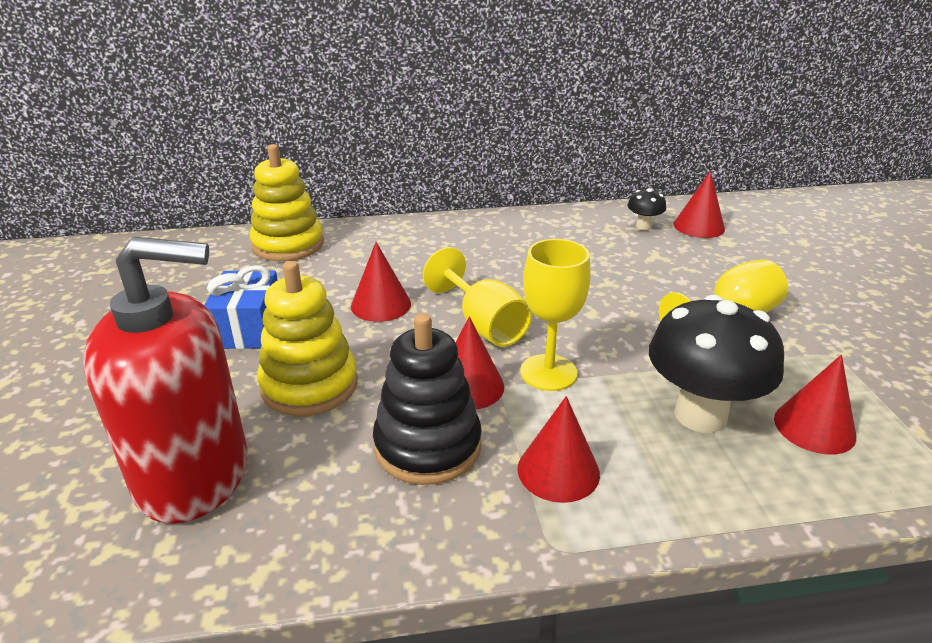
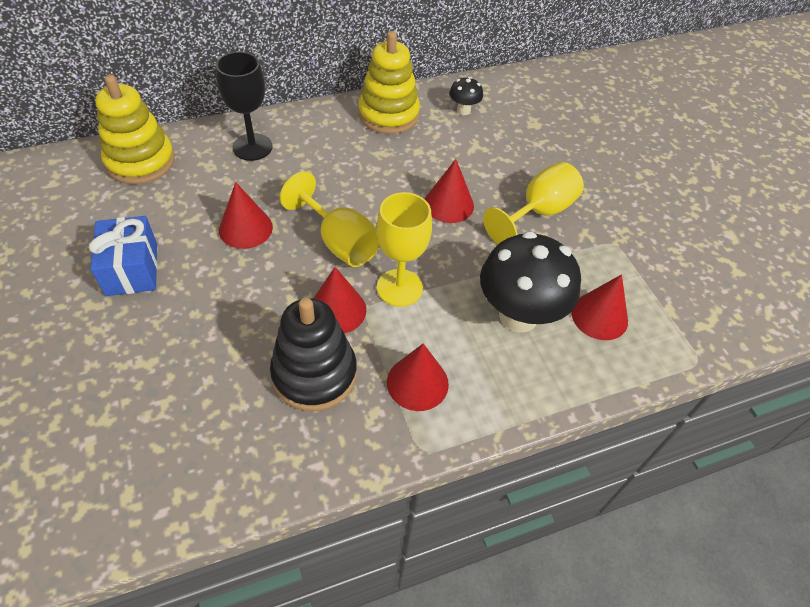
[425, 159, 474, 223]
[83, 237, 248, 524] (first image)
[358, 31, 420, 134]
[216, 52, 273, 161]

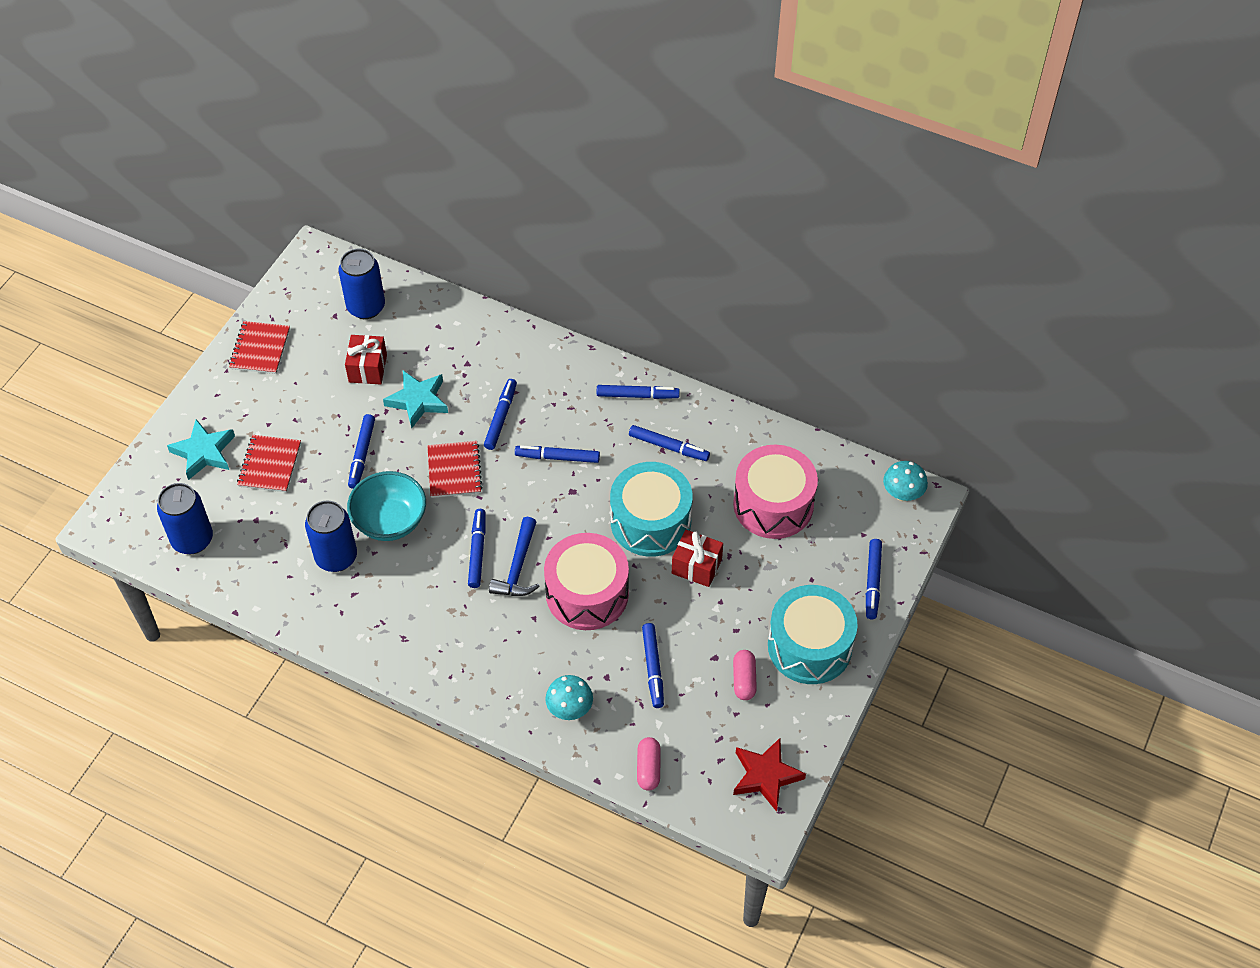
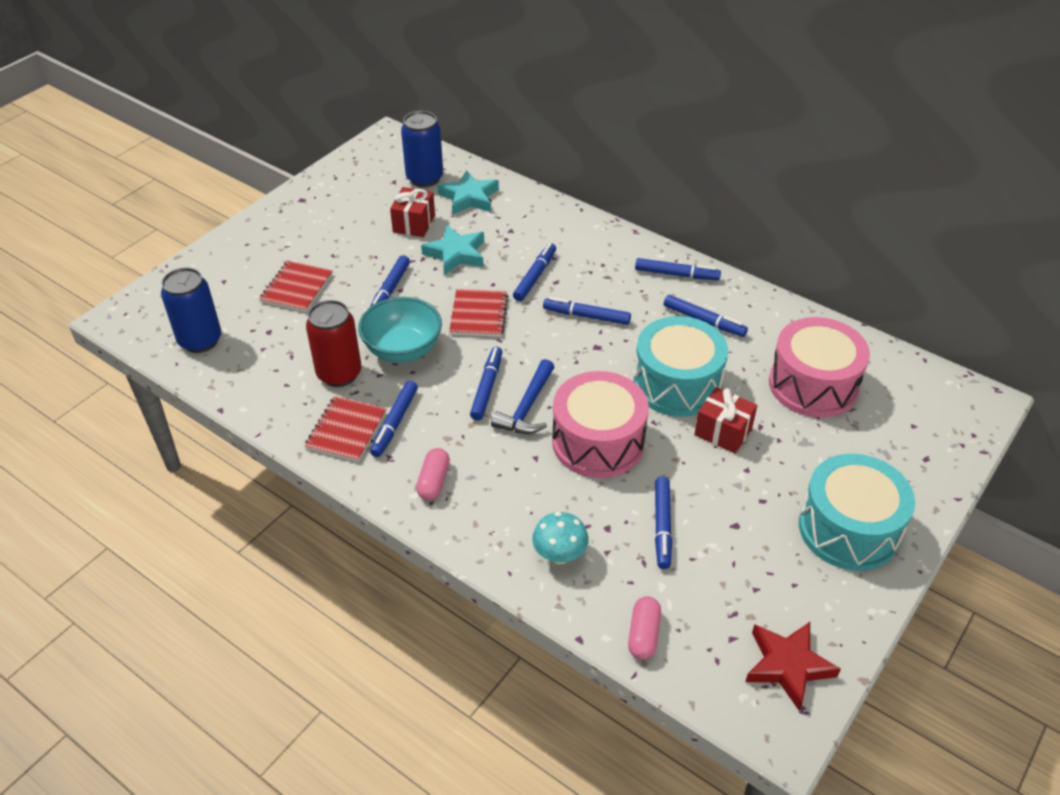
[304, 396, 386, 462]
[437, 170, 499, 215]
[883, 461, 928, 501] (first image)
[306, 300, 361, 387]
[370, 381, 418, 457]
[416, 448, 450, 500]

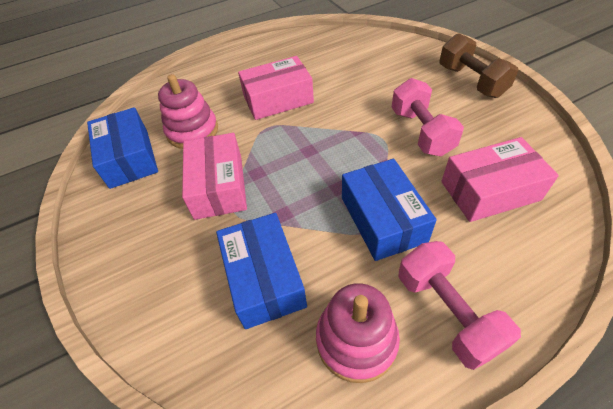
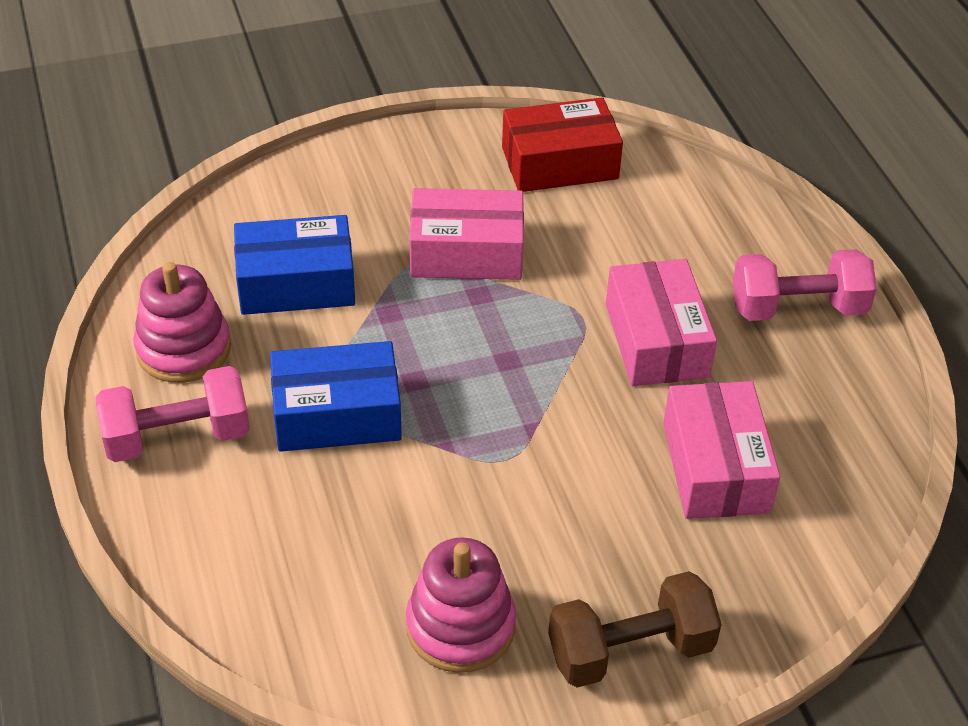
[406, 538, 516, 673]
[733, 249, 877, 321]
[502, 97, 623, 192]
[663, 381, 780, 519]

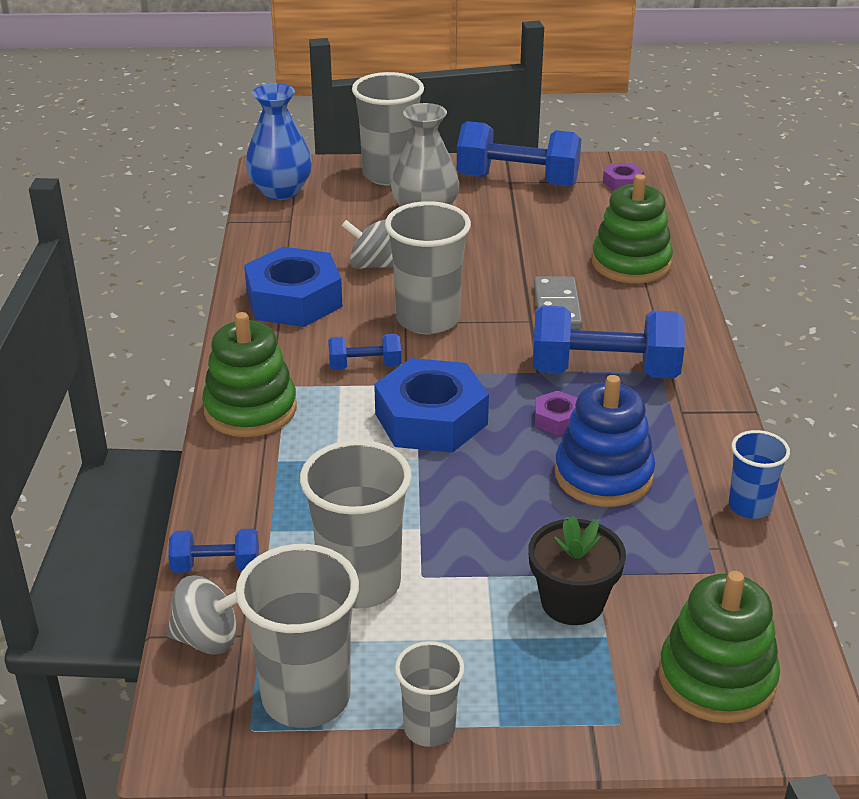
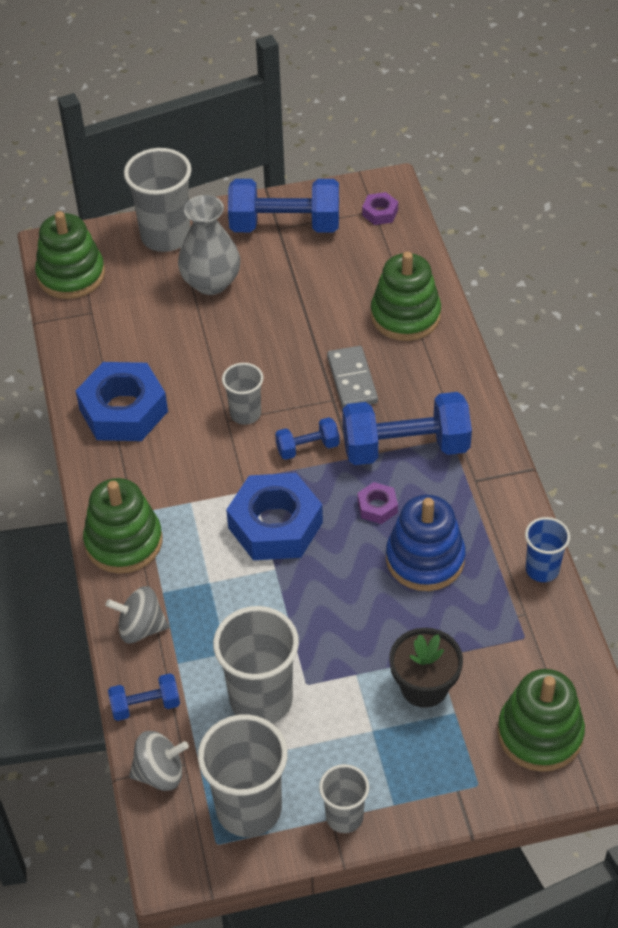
[35, 211, 105, 299]
[222, 363, 263, 425]
[106, 586, 169, 643]
[275, 417, 340, 460]

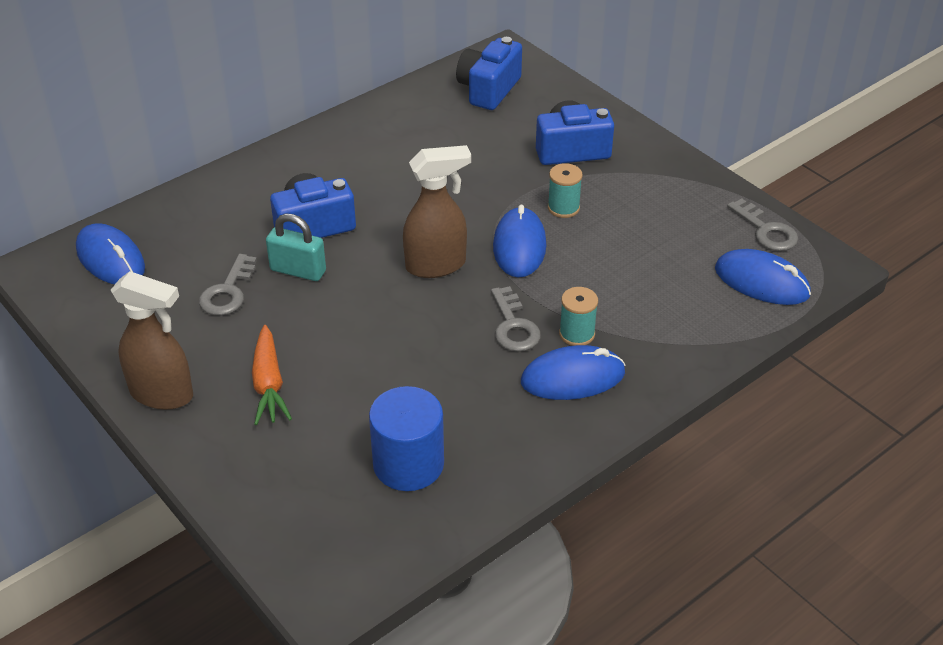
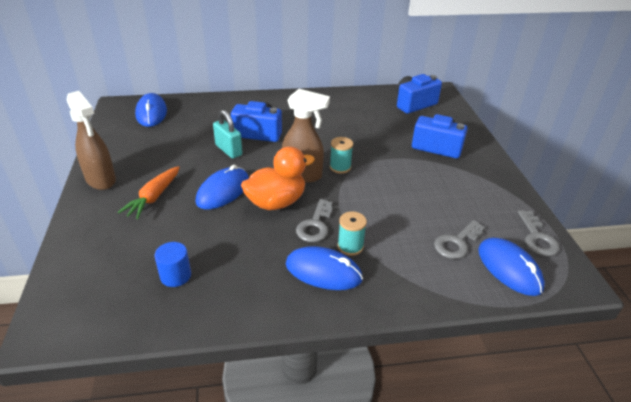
[330, 137, 353, 174]
[195, 165, 249, 209]
[434, 220, 485, 259]
[155, 242, 191, 287]
[241, 146, 315, 210]

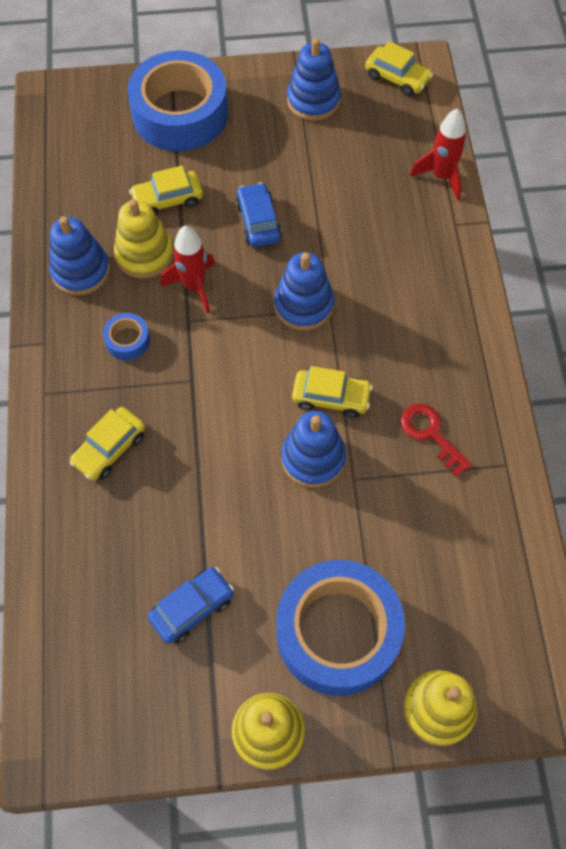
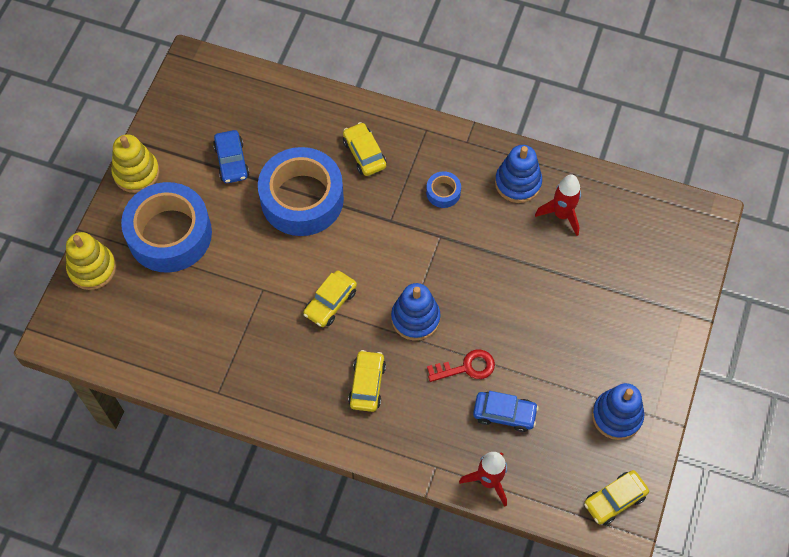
[258, 147, 344, 236]
[348, 350, 386, 412]
[473, 391, 539, 432]
[114, 199, 174, 279] (first image)
[535, 174, 581, 236]
[427, 349, 495, 382]
[281, 411, 346, 488] (first image)

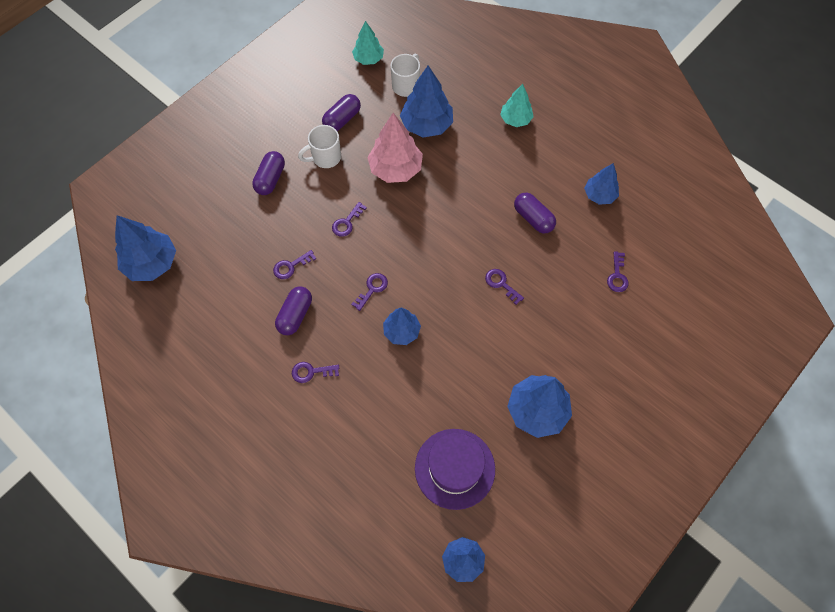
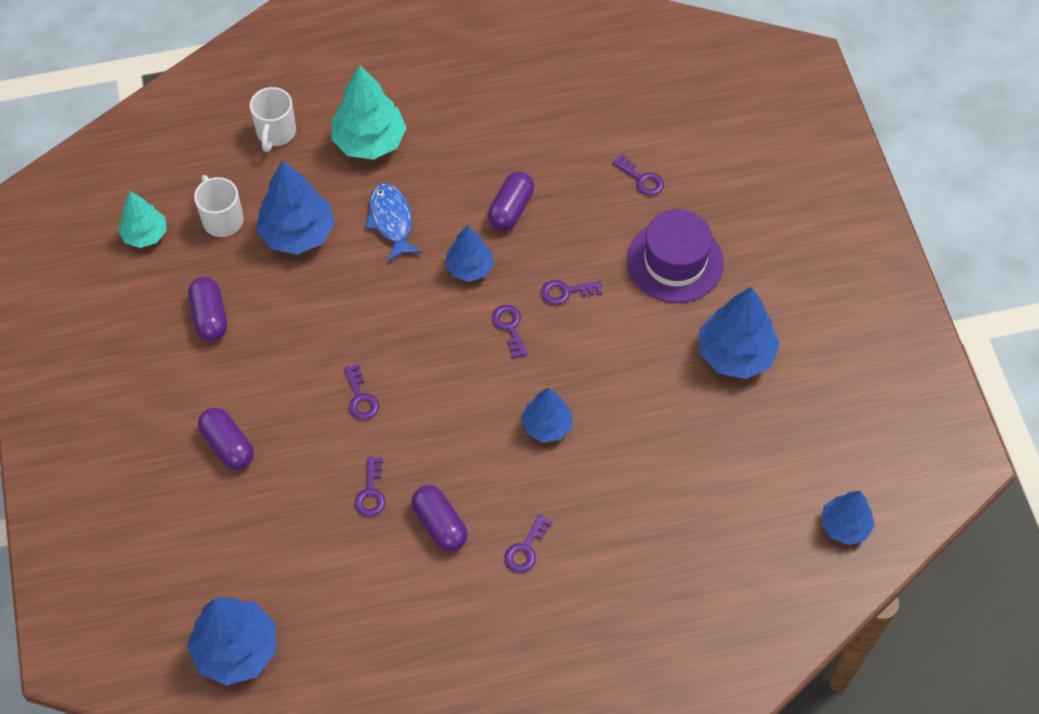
[331, 65, 406, 160]
[367, 113, 423, 183] (first image)
[250, 87, 296, 152]
[445, 225, 494, 282]
[488, 171, 534, 231]
[492, 305, 528, 359]
[627, 209, 724, 303]
[365, 184, 422, 262]

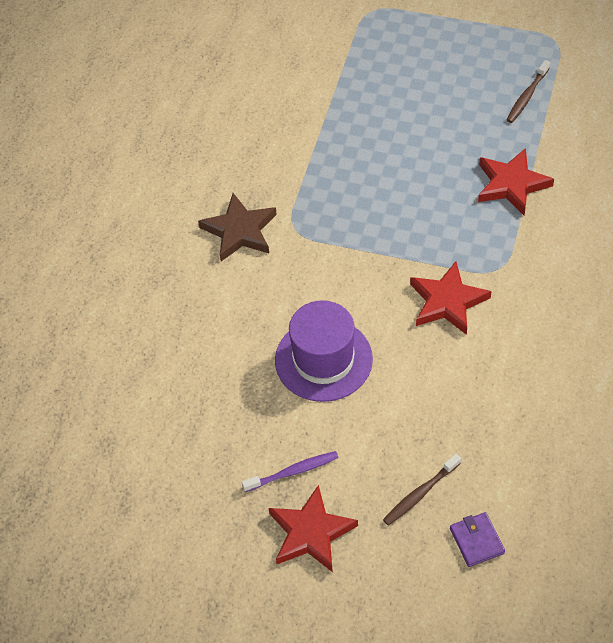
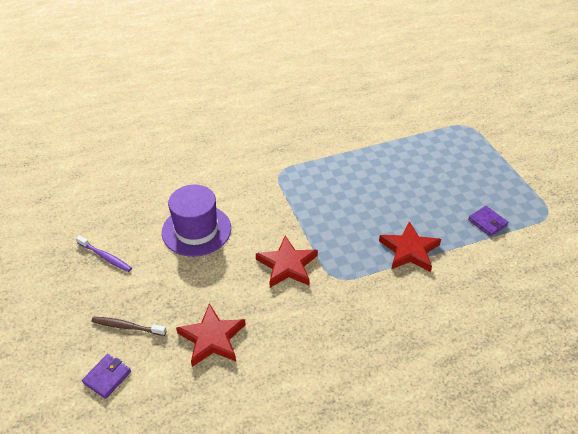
[468, 206, 508, 237]
[198, 193, 277, 261] (first image)
[176, 303, 246, 367]

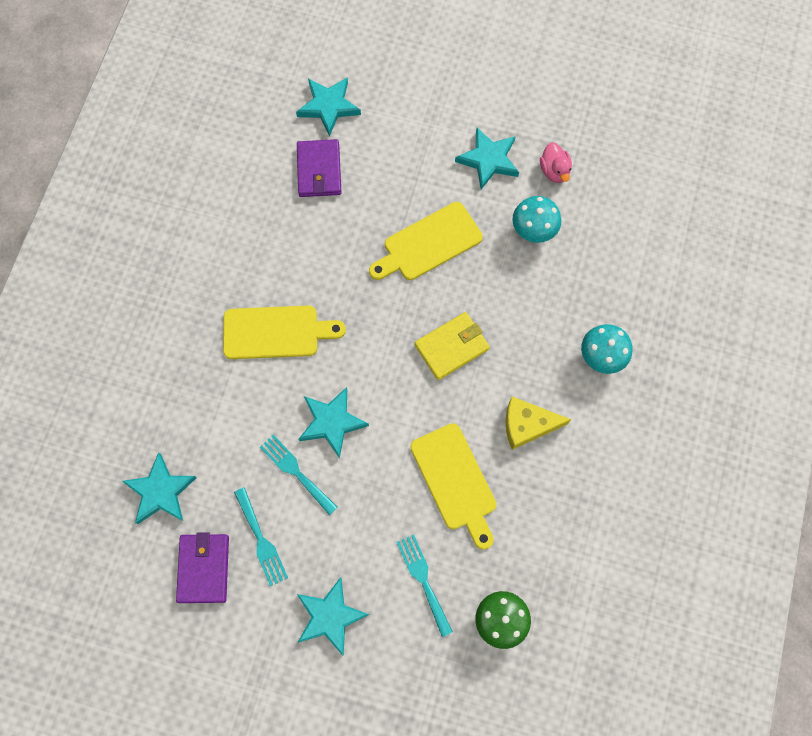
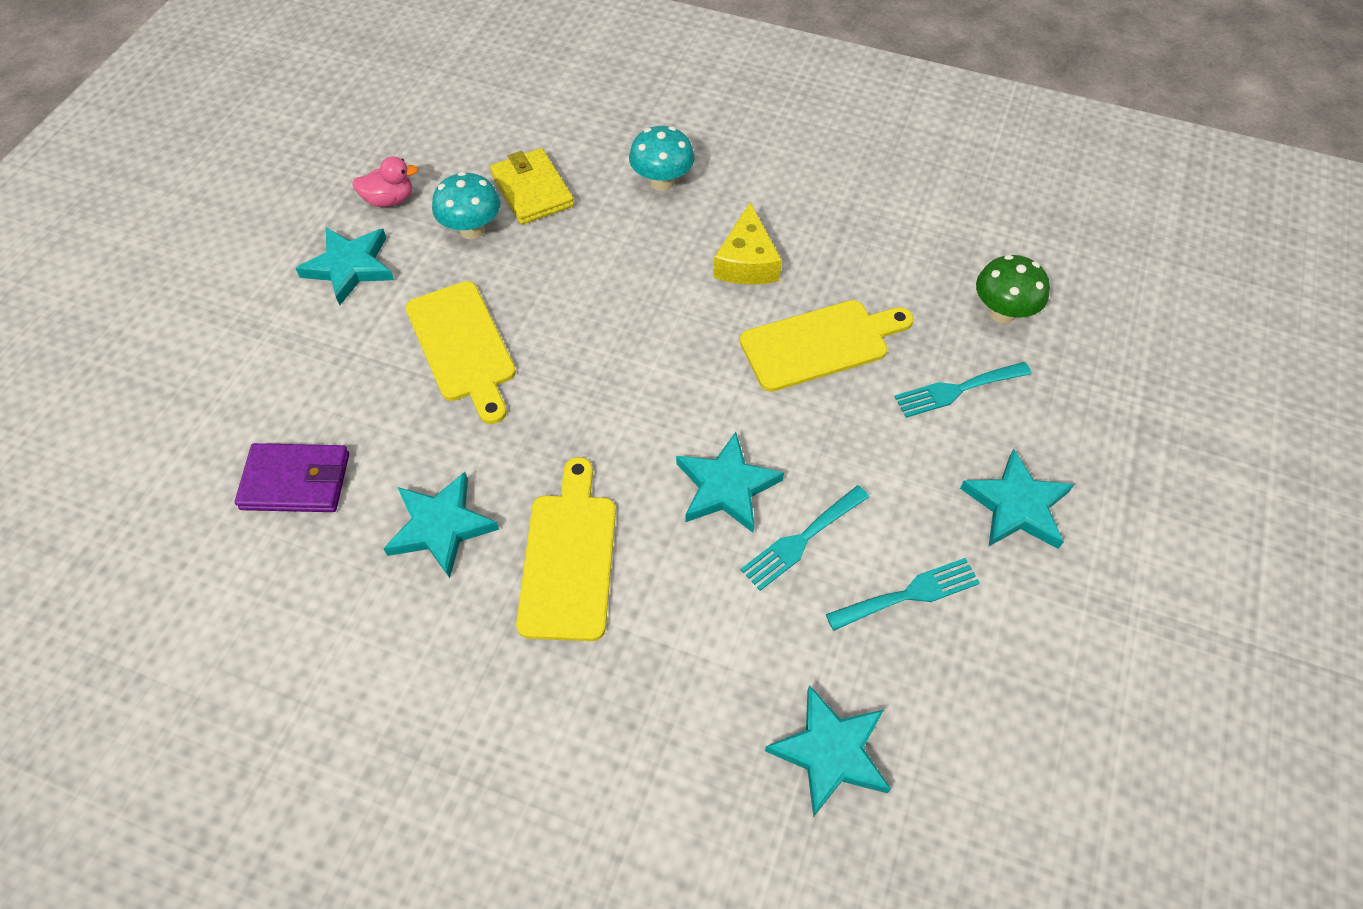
[383, 472, 499, 578]
[490, 148, 574, 225]
[176, 532, 229, 603] (first image)

